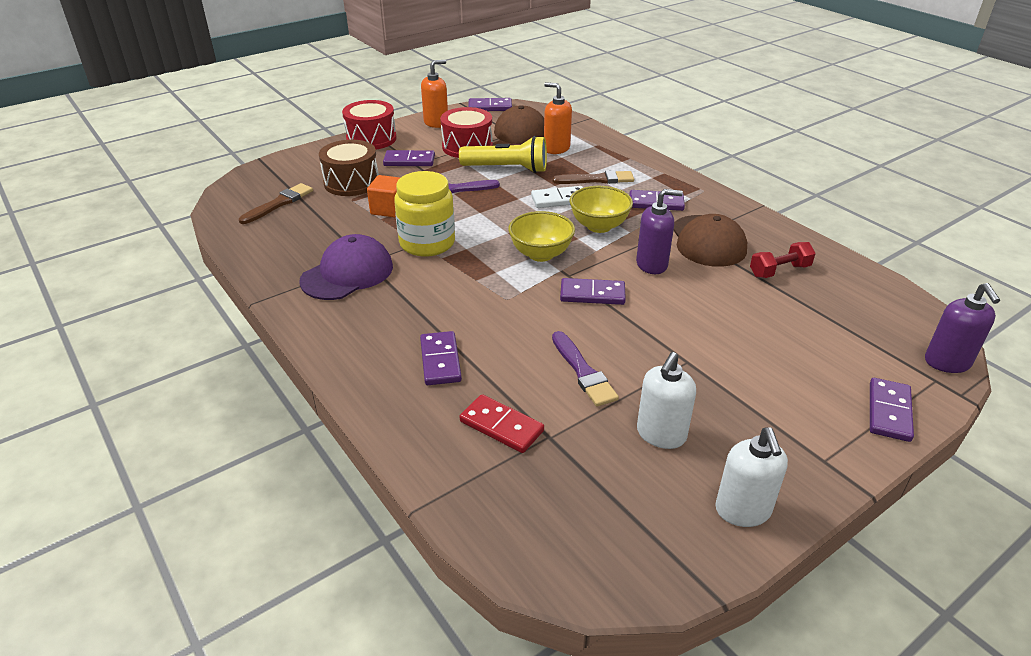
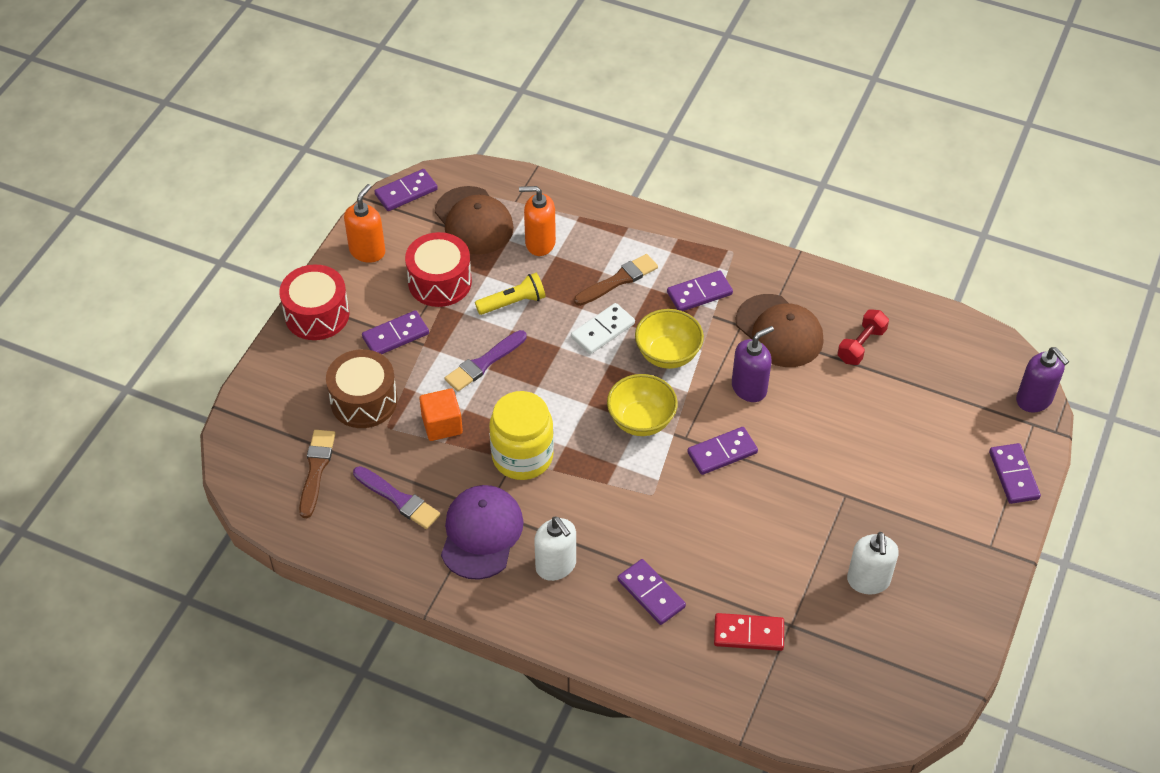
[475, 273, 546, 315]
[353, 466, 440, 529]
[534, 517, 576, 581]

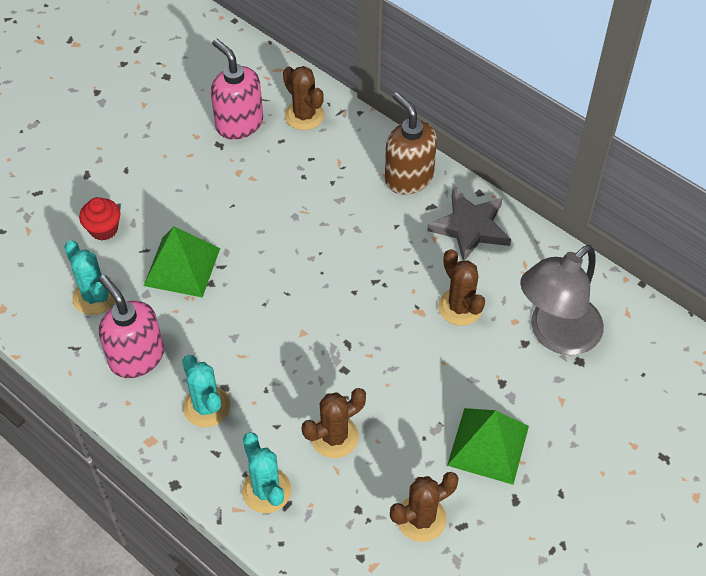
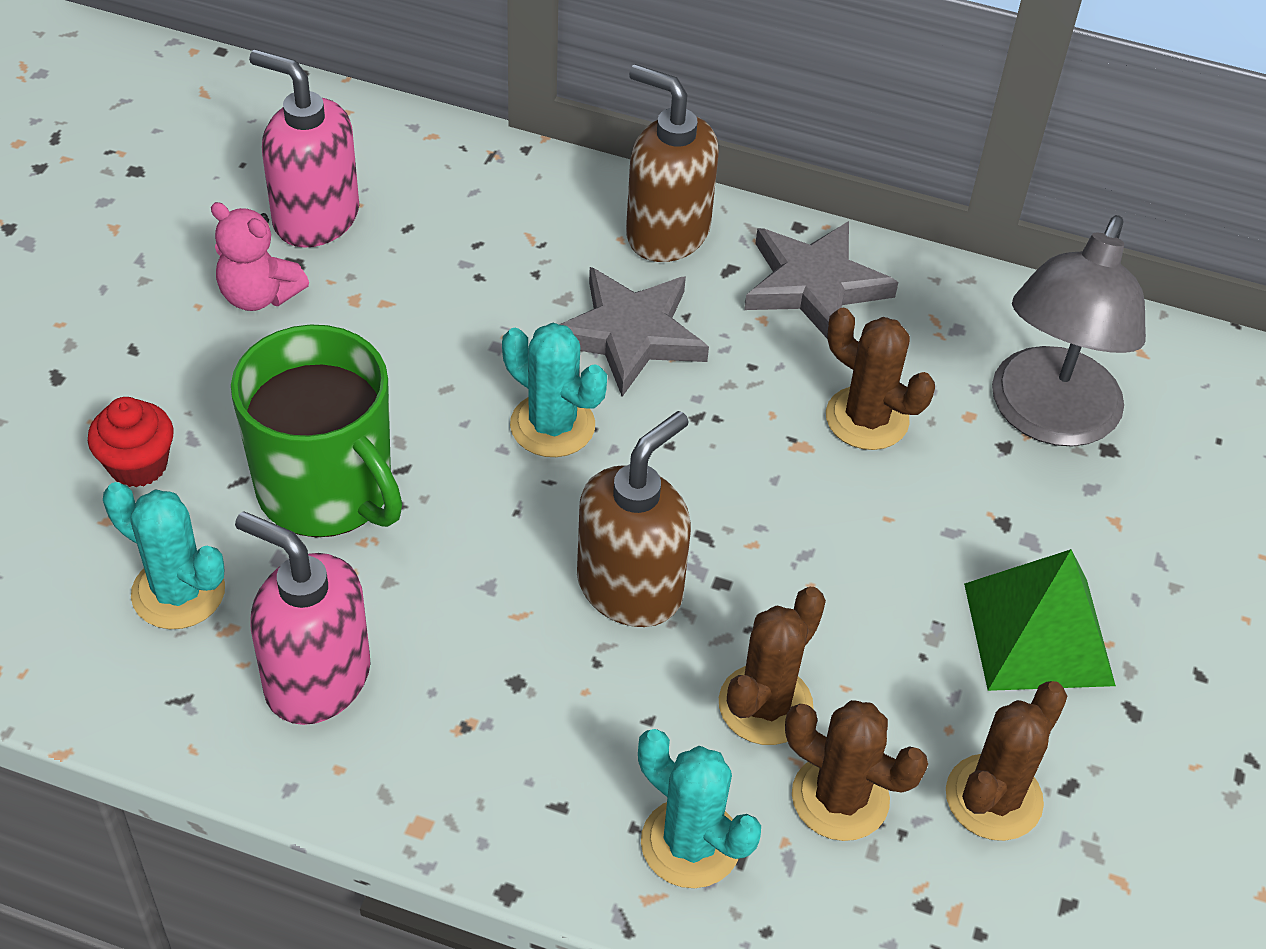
[785, 700, 928, 841]
[231, 324, 402, 537]
[502, 323, 607, 457]
[211, 202, 309, 311]
[559, 267, 709, 397]
[577, 411, 691, 627]

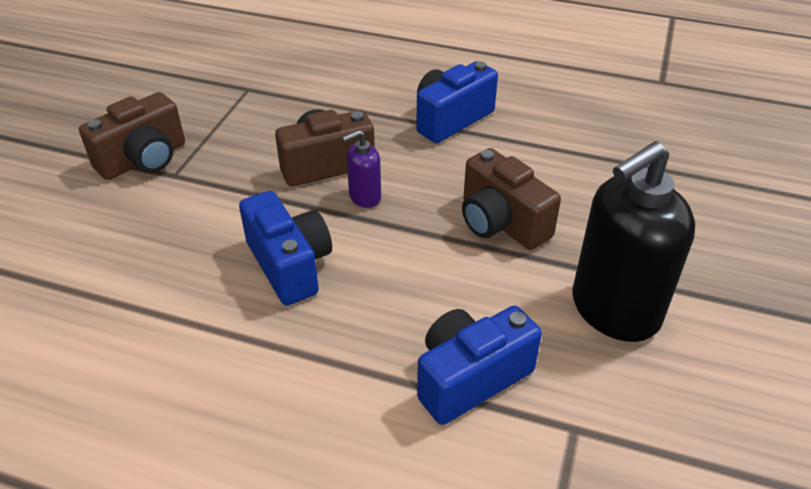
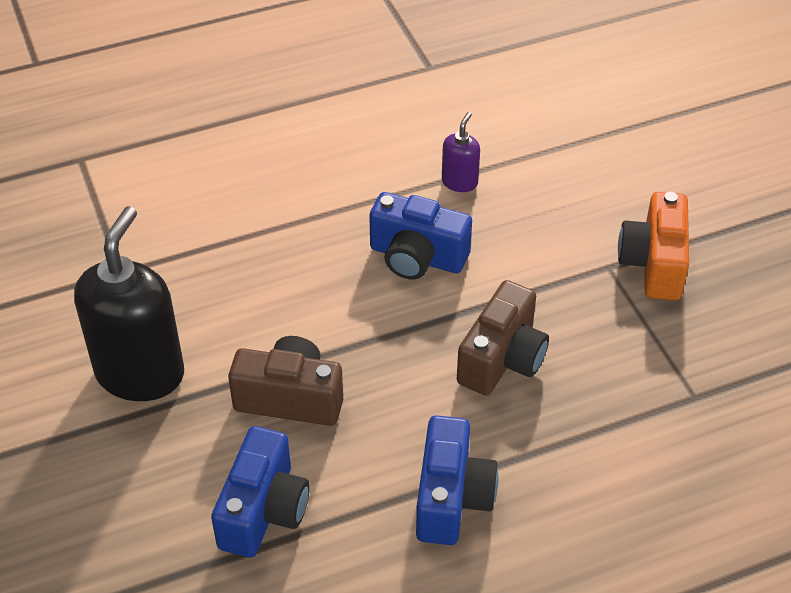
[618, 192, 689, 300]
[442, 112, 480, 192]
[211, 426, 310, 558]

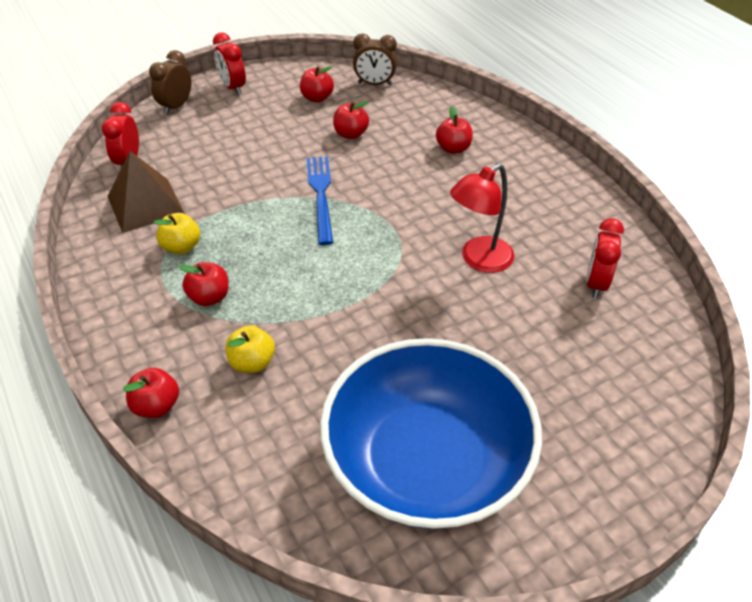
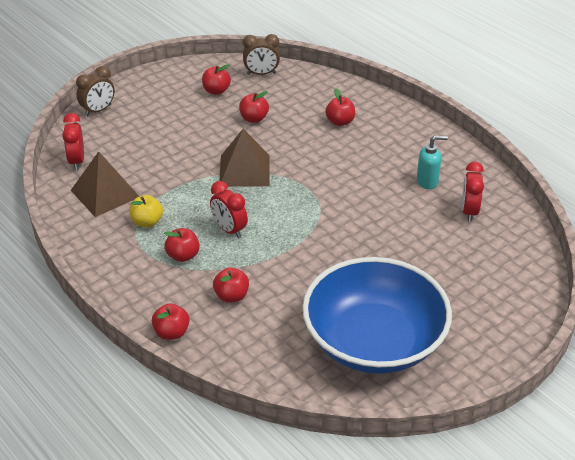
[210, 181, 248, 238]
[76, 66, 115, 116]
[219, 129, 269, 187]
[450, 164, 514, 273] (first image)
[213, 267, 249, 303]
[417, 135, 448, 189]

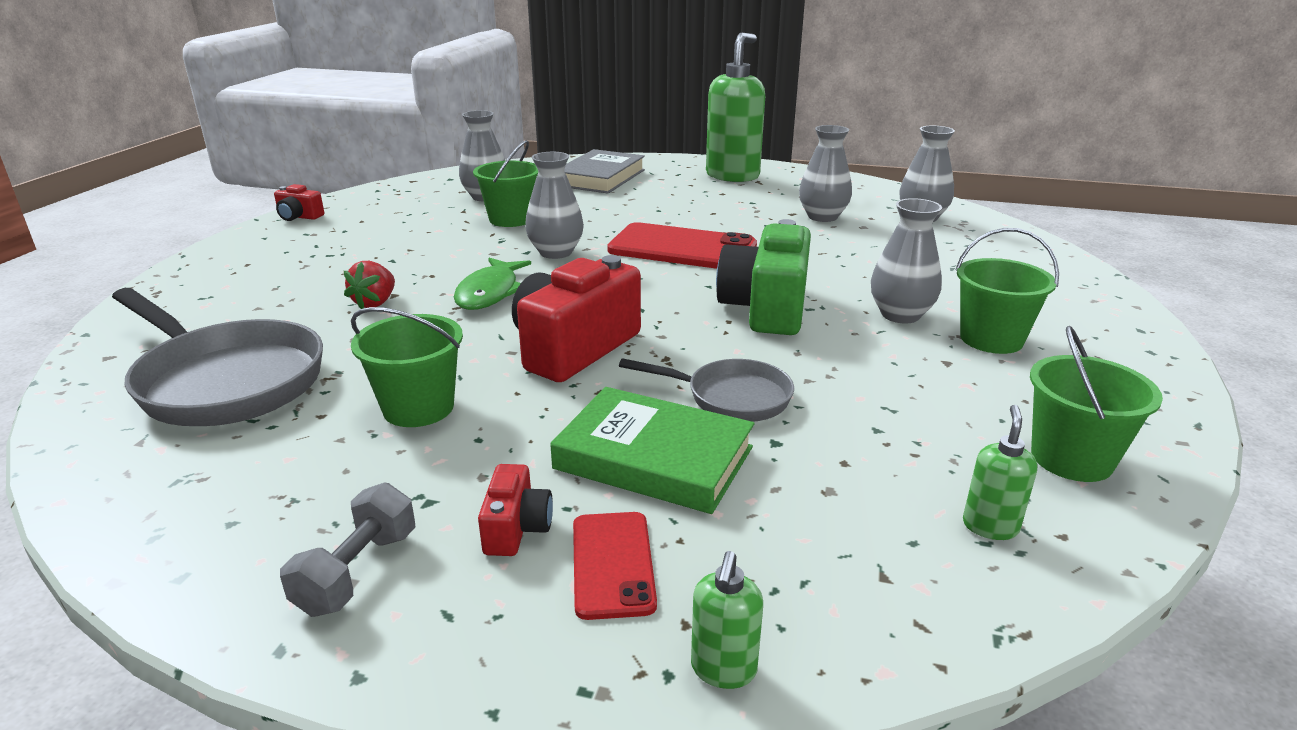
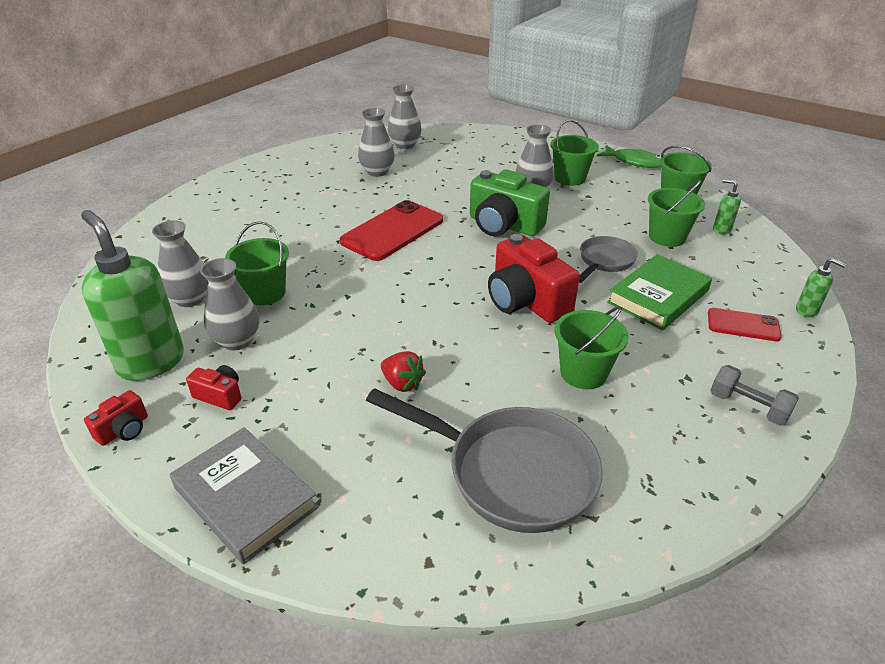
[81, 210, 184, 381]
[170, 427, 319, 564]
[200, 258, 259, 350]
[597, 145, 662, 168]
[366, 388, 603, 533]
[186, 365, 242, 410]
[648, 180, 705, 247]

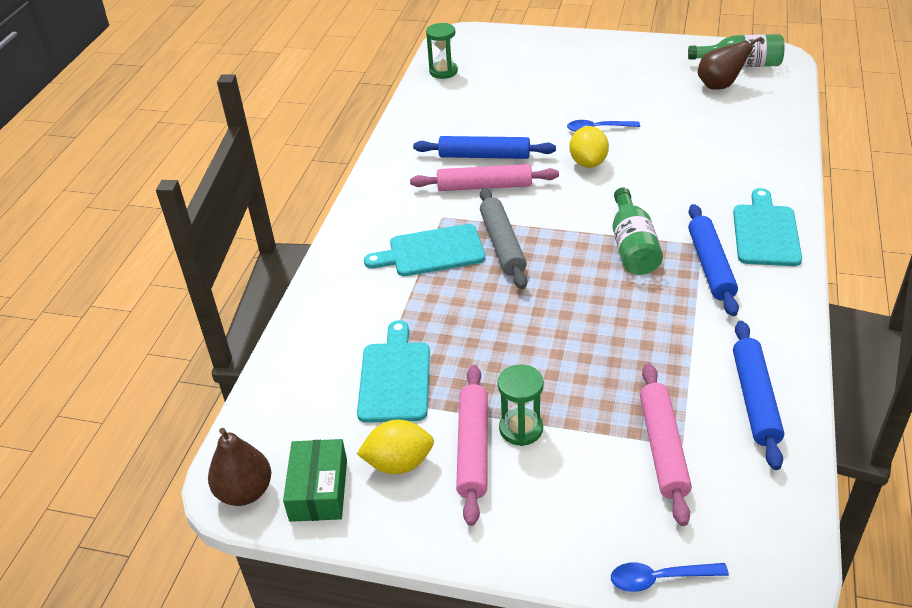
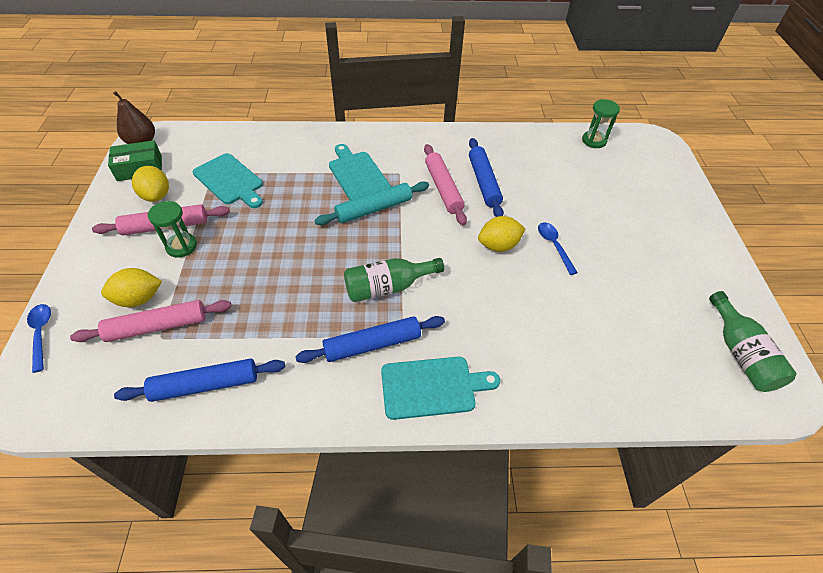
[698, 37, 762, 90] (first image)
[314, 181, 429, 225]
[193, 153, 263, 208]
[101, 268, 162, 307]

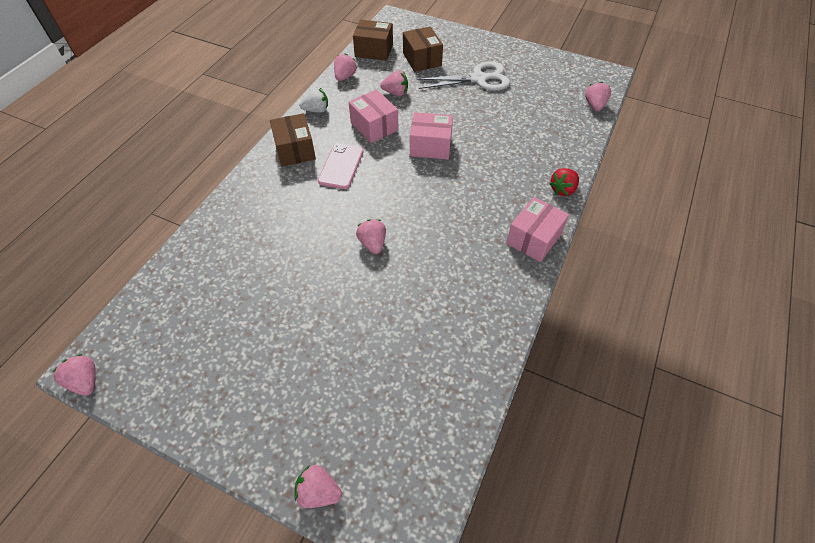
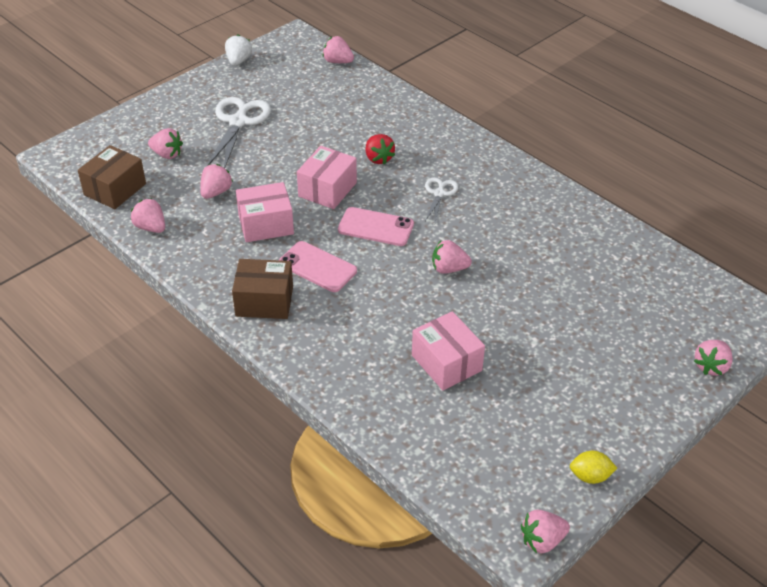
[148, 128, 183, 159]
[225, 34, 252, 66]
[366, 134, 395, 165]
[412, 311, 485, 391]
[425, 177, 458, 222]
[338, 207, 414, 246]
[570, 451, 617, 484]

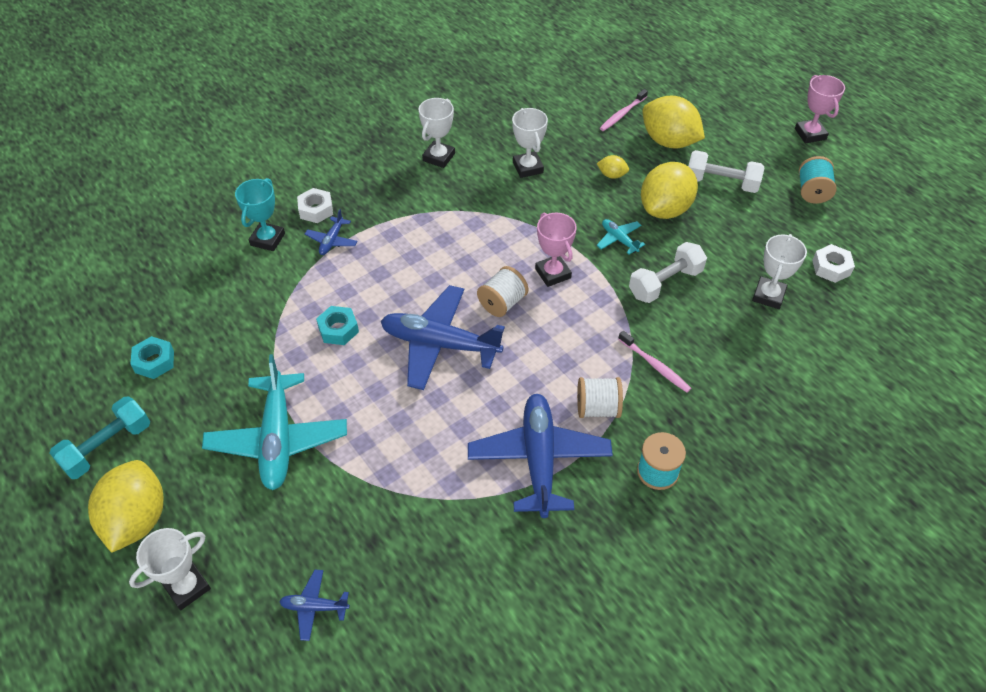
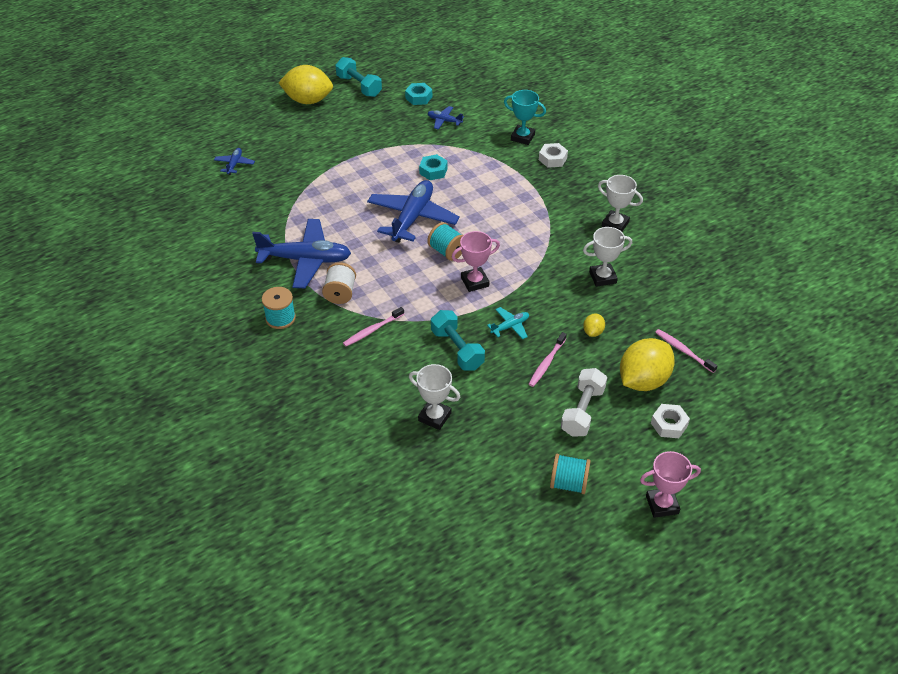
[529, 332, 567, 387]
[428, 106, 464, 130]
[431, 310, 485, 371]
[651, 404, 690, 438]
[427, 222, 463, 261]
[202, 354, 347, 490] (first image)
[129, 528, 211, 610] (first image)

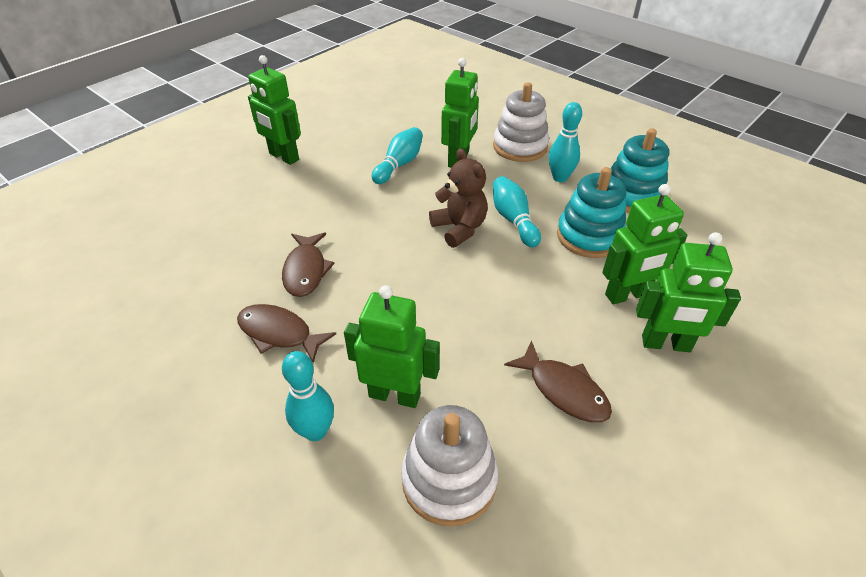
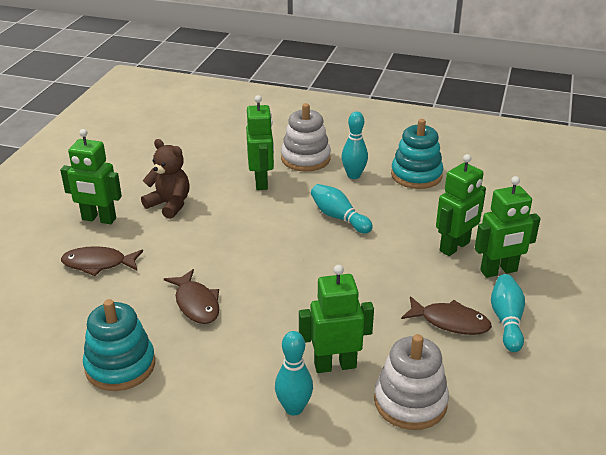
[491, 274, 525, 352]
[141, 139, 190, 219]
[83, 299, 155, 391]
[61, 246, 143, 276]

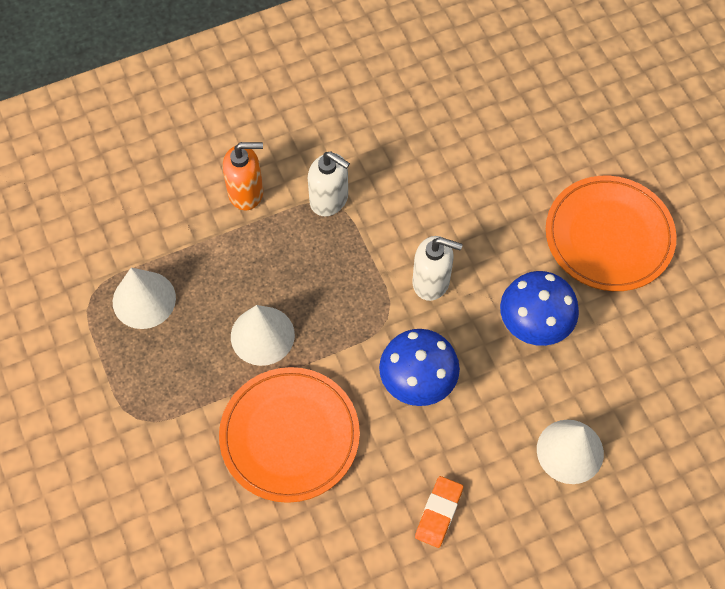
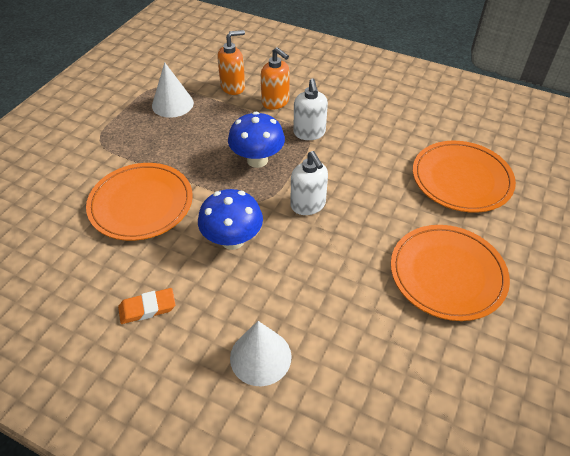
[228, 112, 285, 168]
[231, 305, 295, 366] (first image)
[217, 30, 245, 95]
[413, 141, 516, 213]

